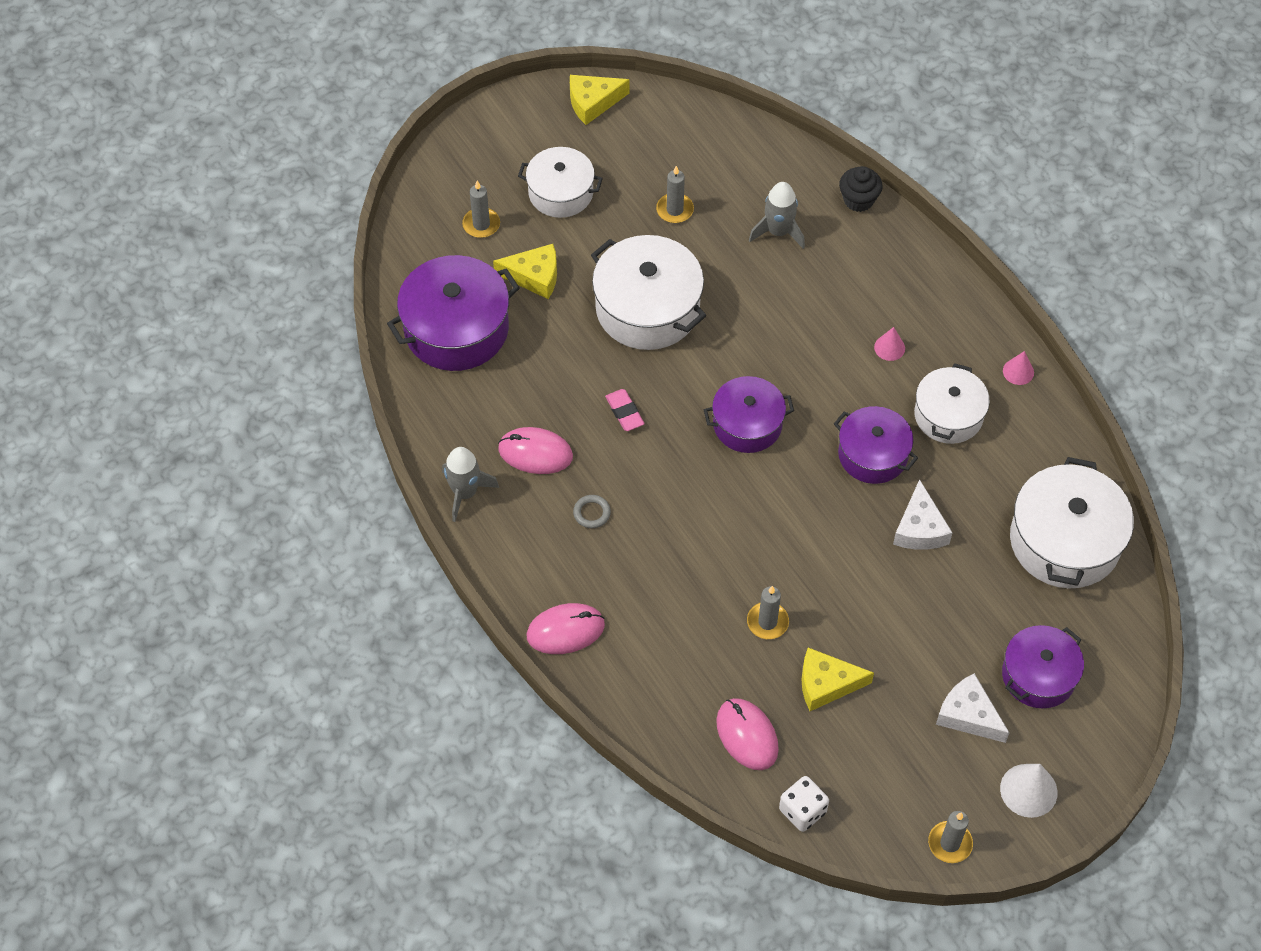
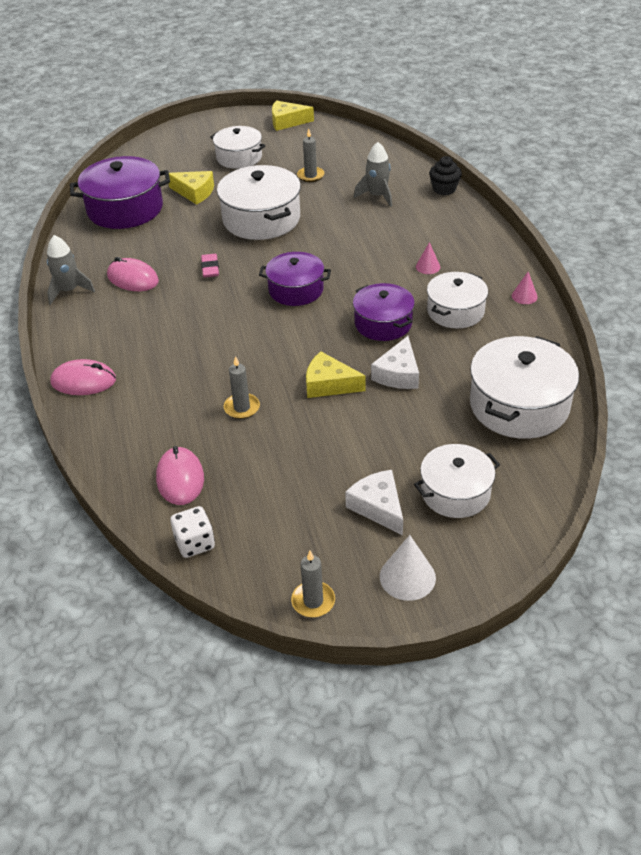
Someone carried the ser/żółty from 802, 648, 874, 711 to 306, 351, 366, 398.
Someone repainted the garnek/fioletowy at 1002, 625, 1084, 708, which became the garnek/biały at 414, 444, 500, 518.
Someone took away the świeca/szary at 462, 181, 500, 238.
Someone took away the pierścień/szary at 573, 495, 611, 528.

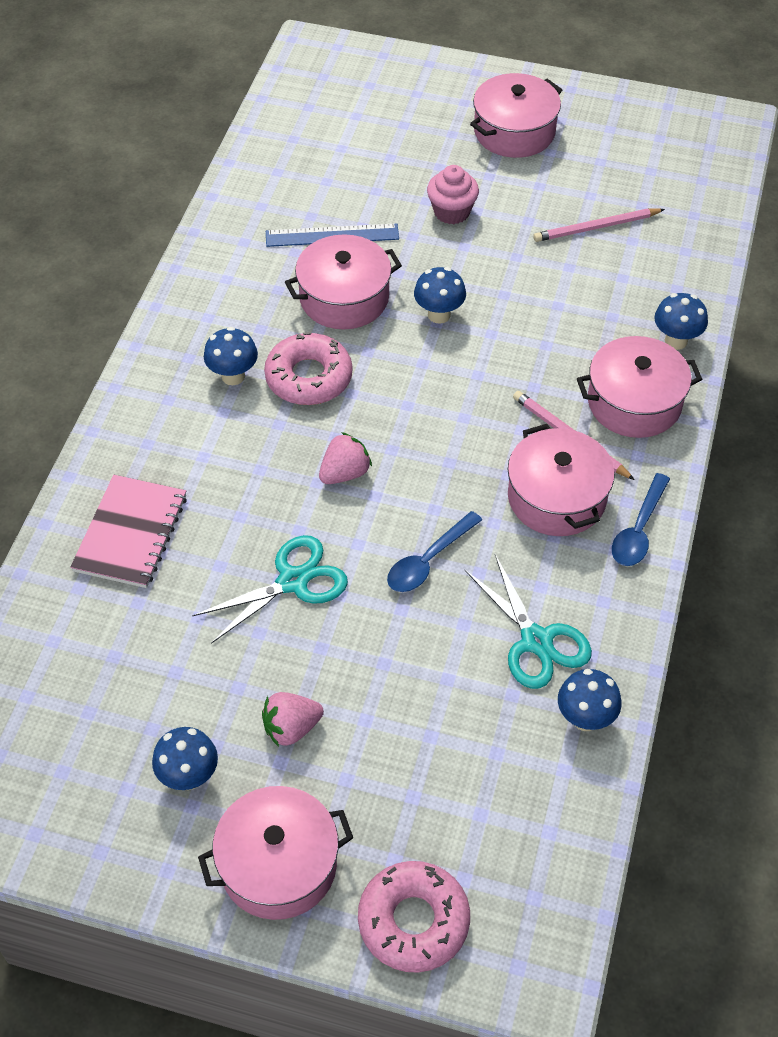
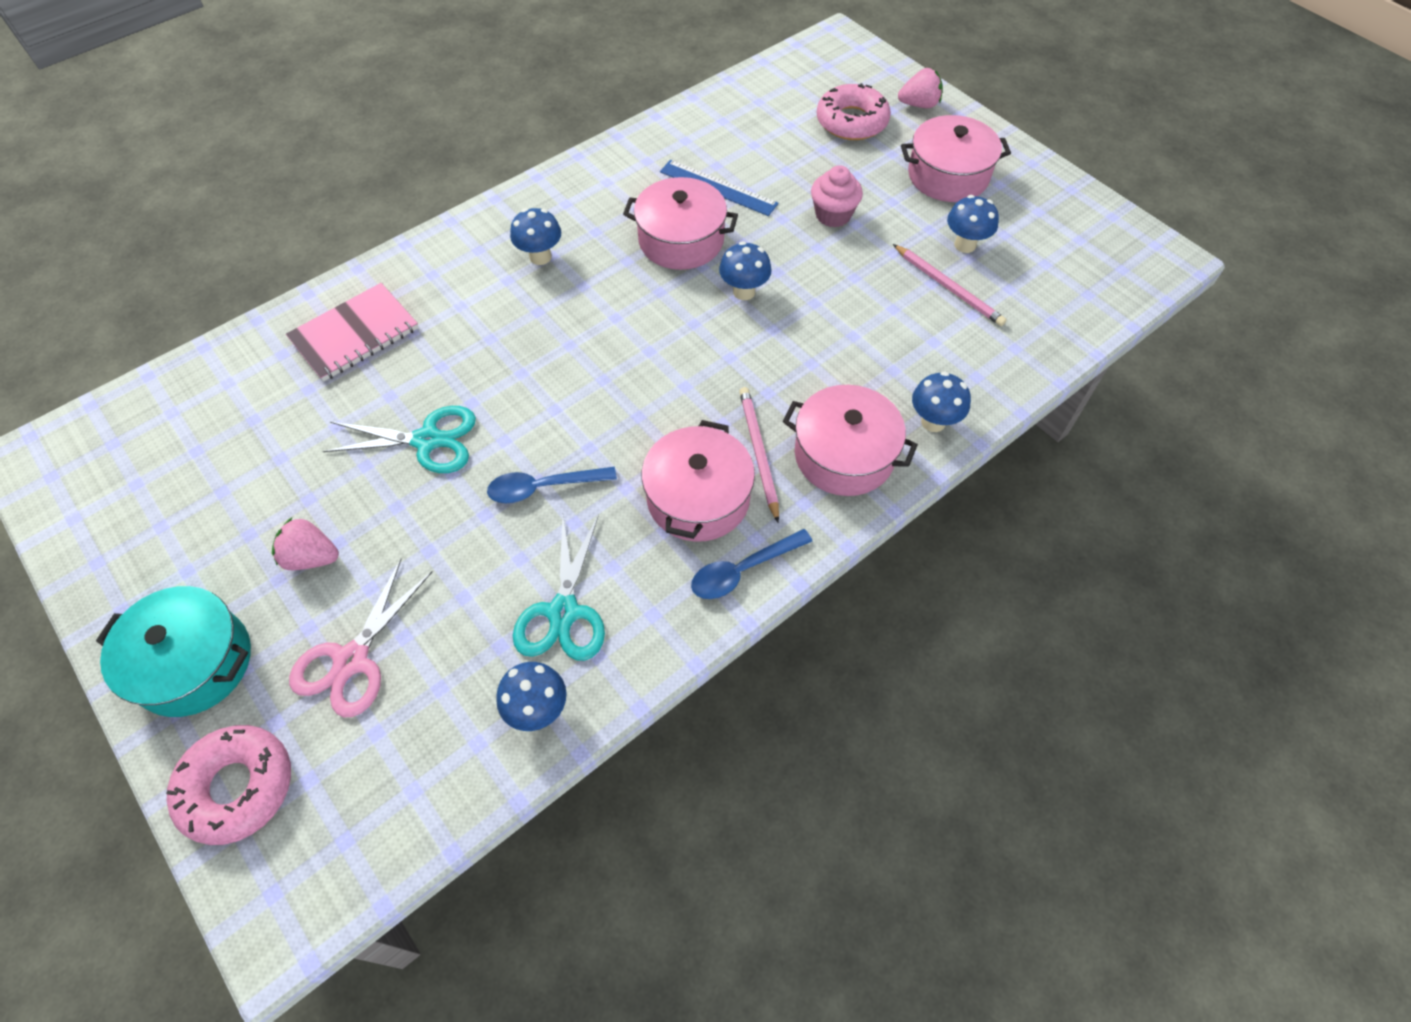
Someone repainted the garnek/różowy at 198, 786, 353, 920, which became the garnek/turkusowy at 96, 586, 251, 717.
Someone put down the nożyczki/różowy at 289, 558, 432, 717.
Someone carried the donut/różowy from 264, 332, 352, 405 to 817, 83, 891, 140.
Someone rotated the ołówek/różowy at 533, 208, 665, 242 by 150 degrees counterclockwise.
Someone carried the truskawka/różowy from 319, 432, 372, 484 to 898, 68, 943, 108.
Someone carried the grzyb/niebieski from 152, 727, 218, 790 to 947, 195, 999, 253.

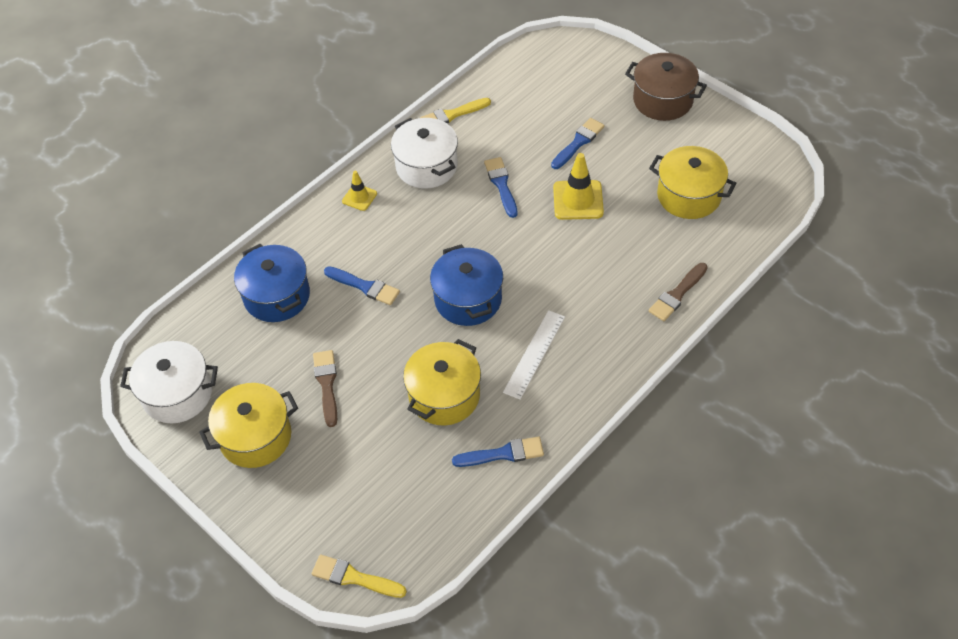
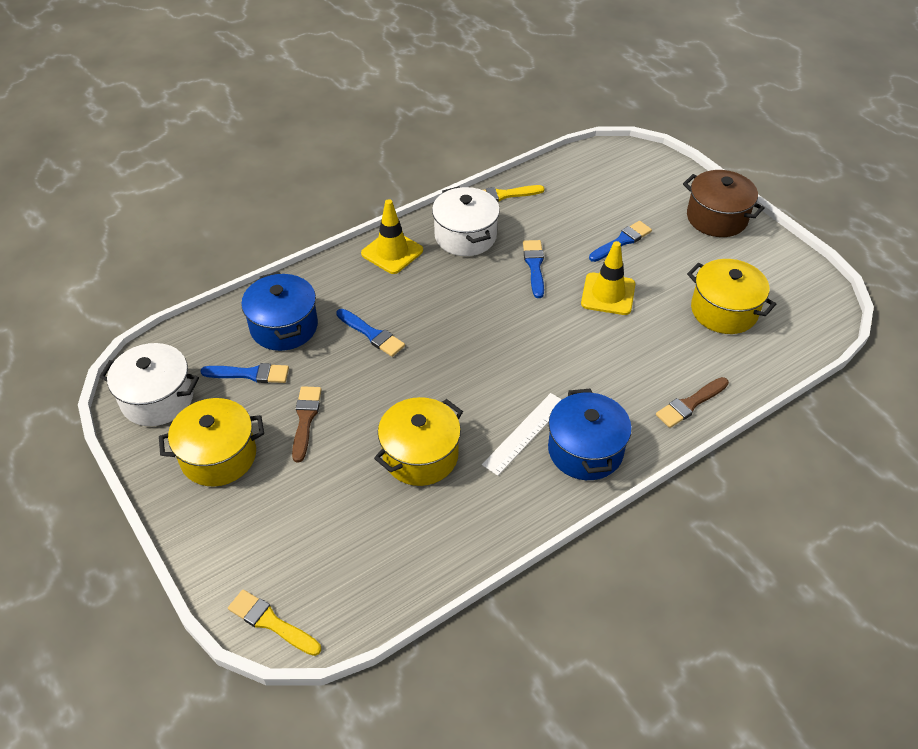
Someone carried the pędzel/niebieski from 452, 437, 544, 467 to 200, 363, 289, 383.
Someone scaled the pachołek/żółty at 342, 171, 377, 211 by 1.71.
Someone carried the garnek/niebieski from 430, 244, 503, 326 to 548, 389, 632, 480.

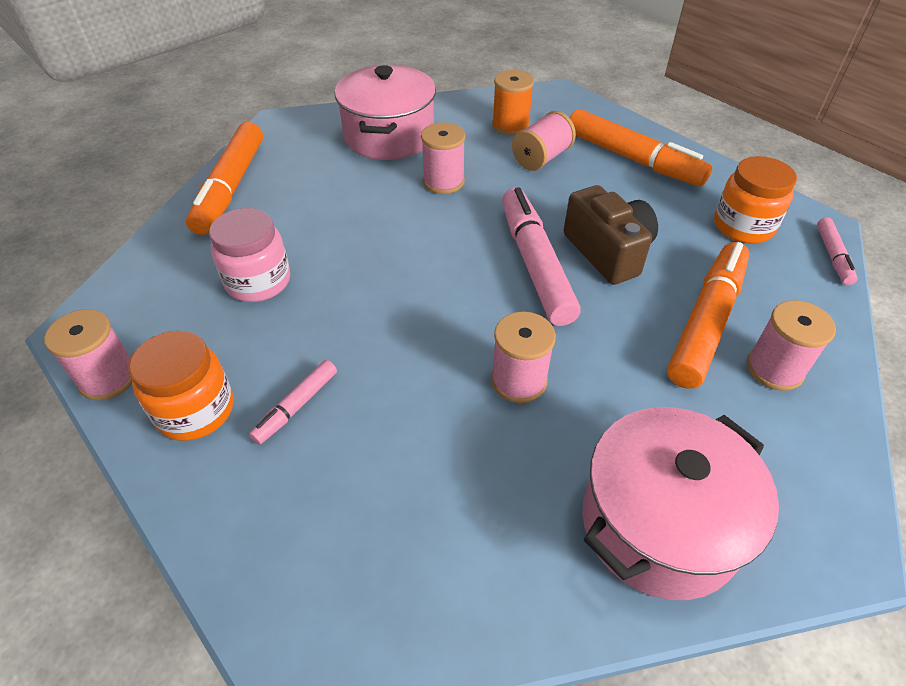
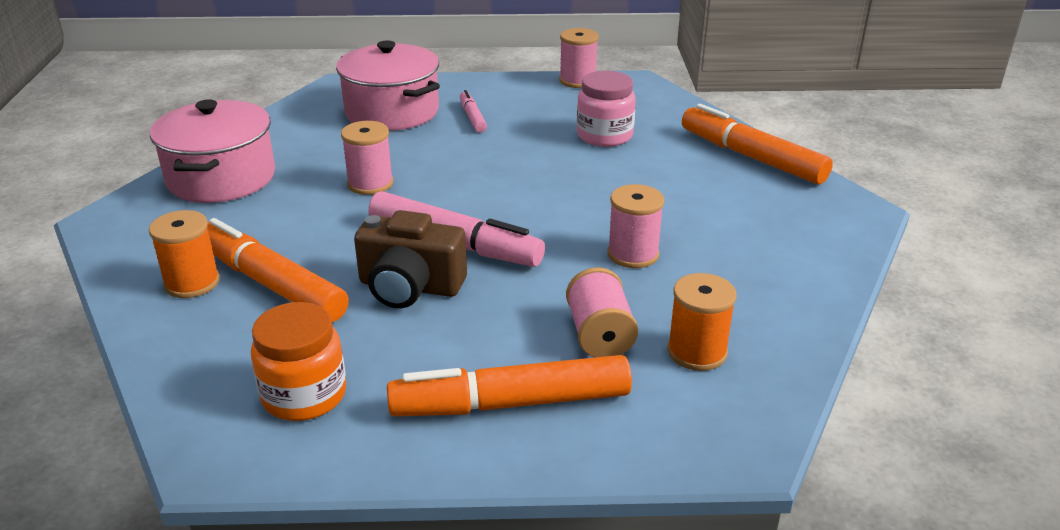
Someone repainted the szpulka/różowy at 747, 300, 836, 391, which became the szpulka/pomarańczowy at 149, 210, 220, 298.
Someone rotated the flamaster/pomarańczowy at 667, 242, 750, 389 by 150 degrees clockwise.
Someone carried the garnek/różowy from 334, 65, 436, 160 to 336, 40, 440, 131.
Someone took away the słoik/pomarańczowy at 128, 330, 233, 441.
Someone took away the flamaster/różowy at 817, 217, 858, 285.

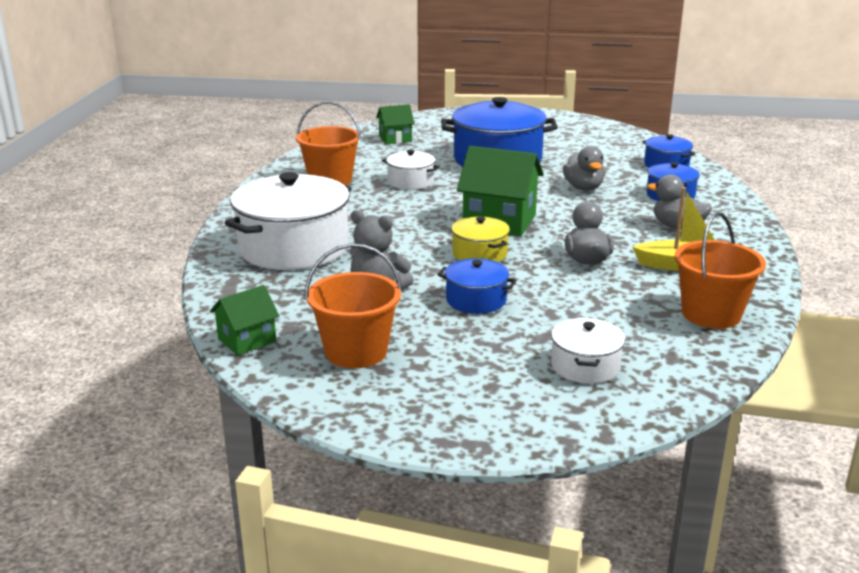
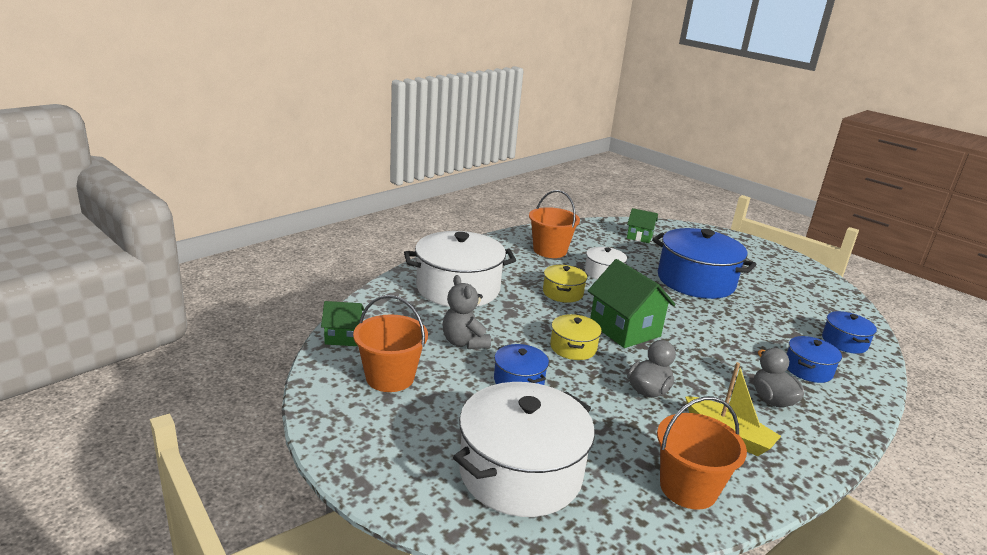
Someone scaled the garnek/biały at 551, 318, 625, 384 by 2.02.
Someone put down the garnek/żółty at 543, 265, 587, 303.
Someone took away the kaczka/szary at 563, 146, 605, 190.

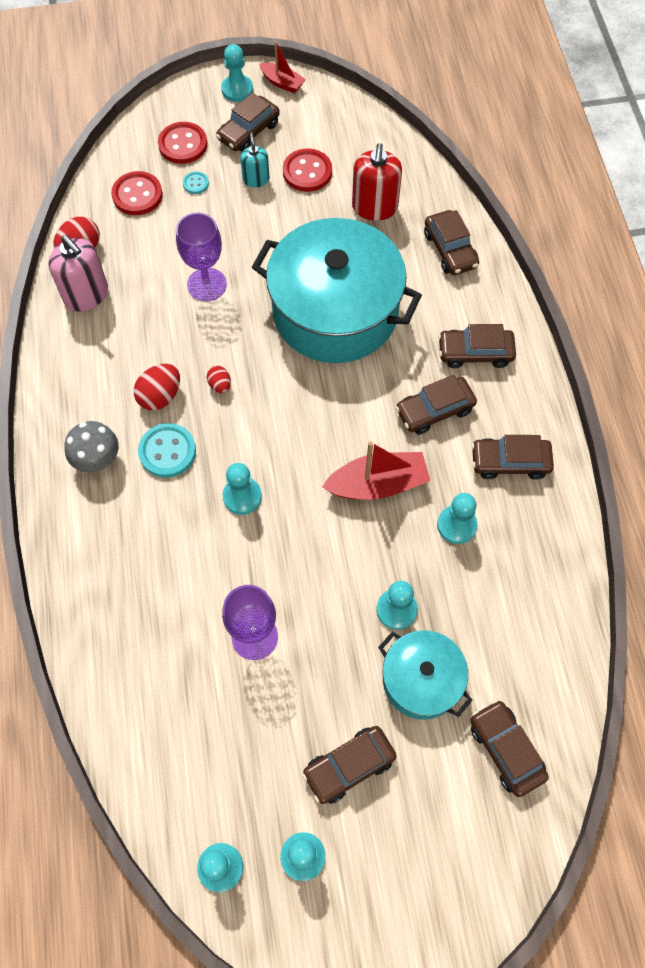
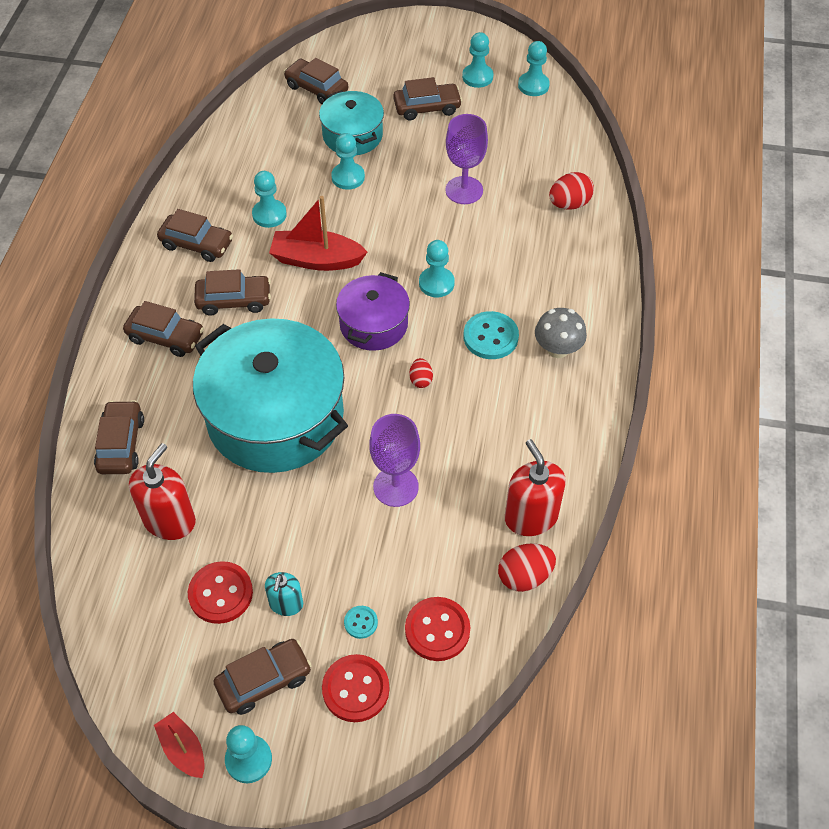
Someone rotated the samochód/brązowy at 470, 700, 549, 797 by 135 degrees clockwise.
Someone put down the garnek/fioletowy at 336, 272, 410, 351.
Someone repainted the dozownik mydła/różowy at 48, 235, 108, 312, which became the dozownik mydła/czerwony at 505, 439, 566, 536.
Someone carried the jajko/czerwony from 134, 364, 180, 410 to 549, 172, 594, 210.

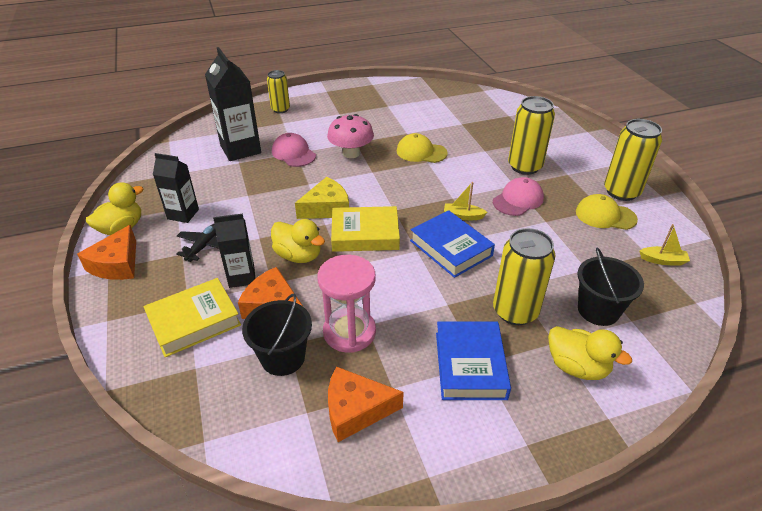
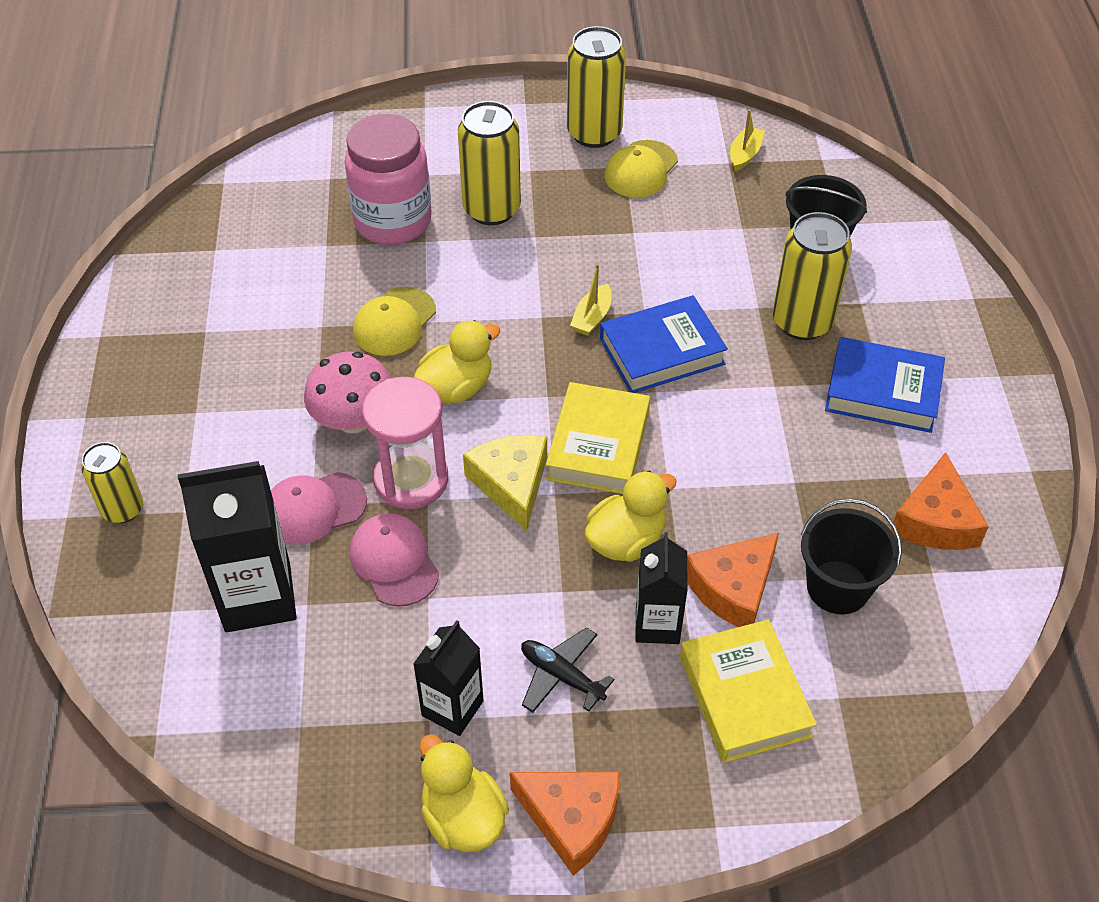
Someone put down the słoik/różowy at 344, 114, 432, 245.
Someone carried the czapka/różowy from 493, 177, 544, 216 to 350, 513, 439, 607.
Someone carried the klepsydra/różowy from 317, 255, 376, 353 to 362, 377, 448, 509.
Someone carried the kaczka/żółty from 548, 326, 632, 380 to 414, 320, 500, 404.

